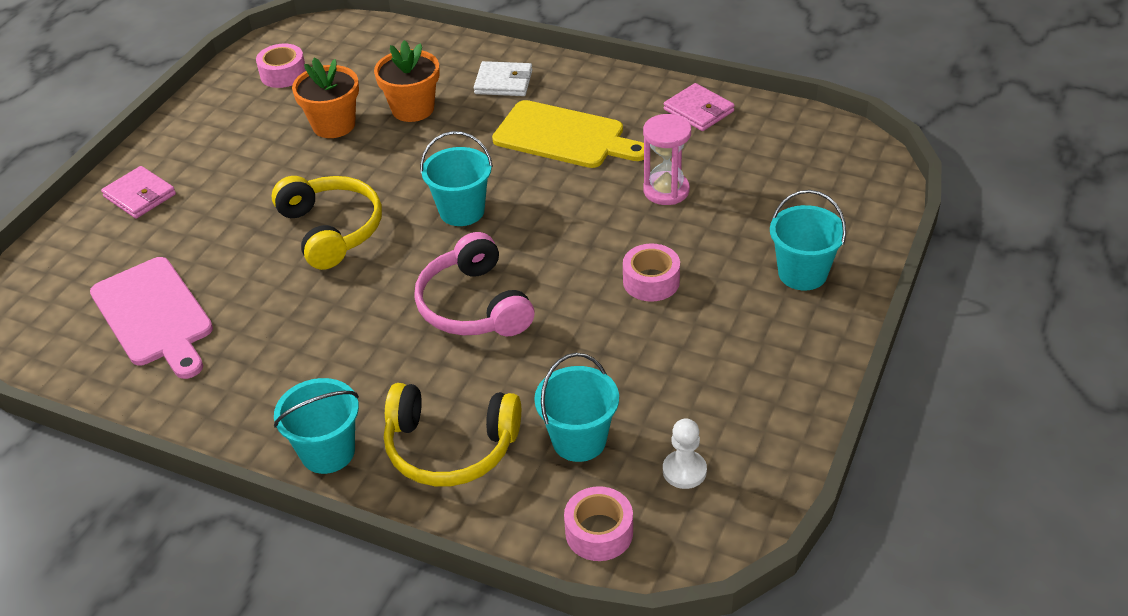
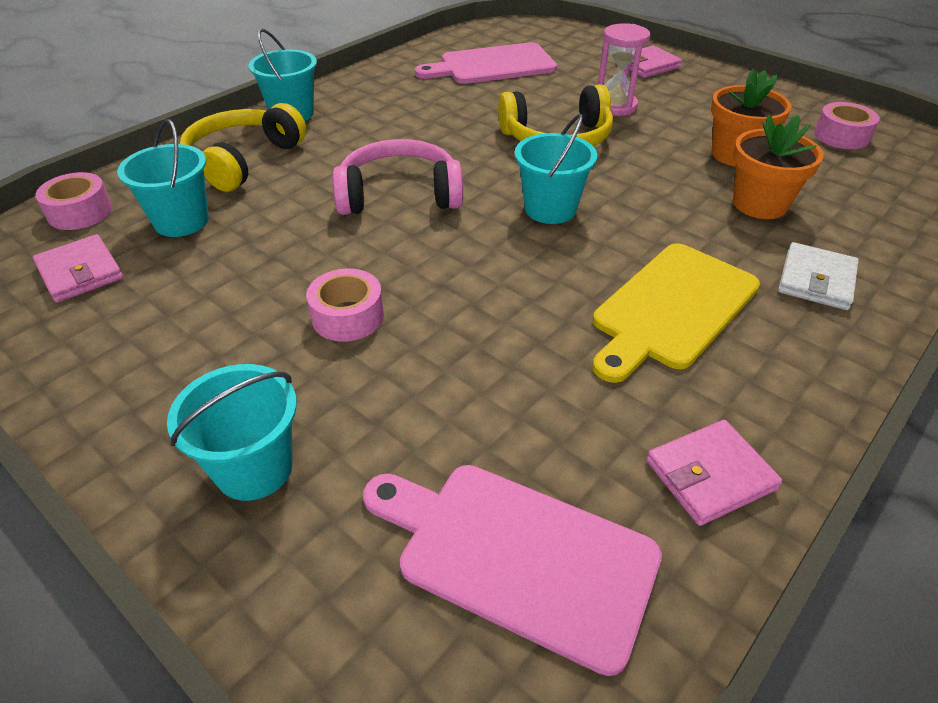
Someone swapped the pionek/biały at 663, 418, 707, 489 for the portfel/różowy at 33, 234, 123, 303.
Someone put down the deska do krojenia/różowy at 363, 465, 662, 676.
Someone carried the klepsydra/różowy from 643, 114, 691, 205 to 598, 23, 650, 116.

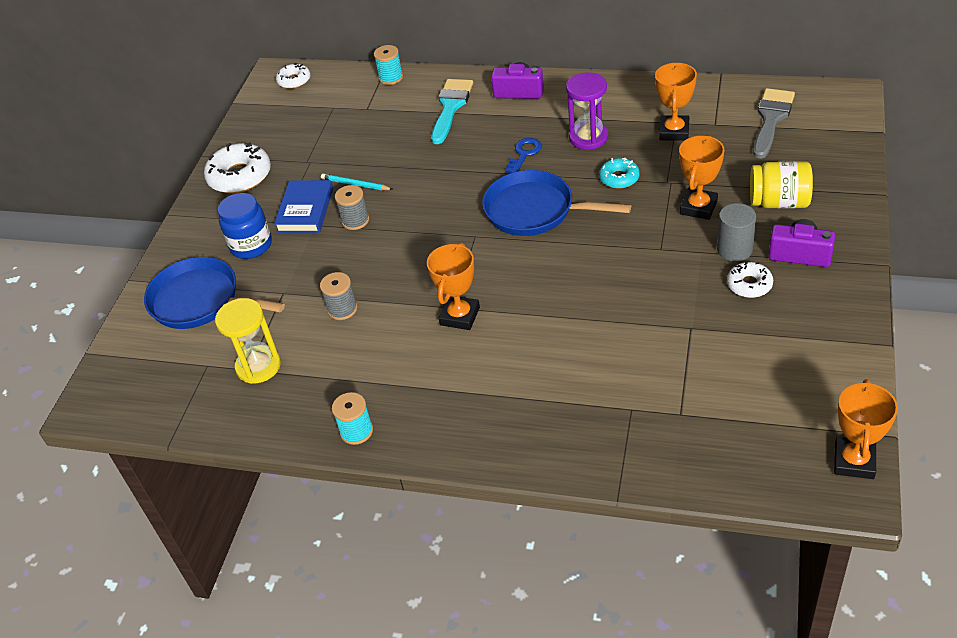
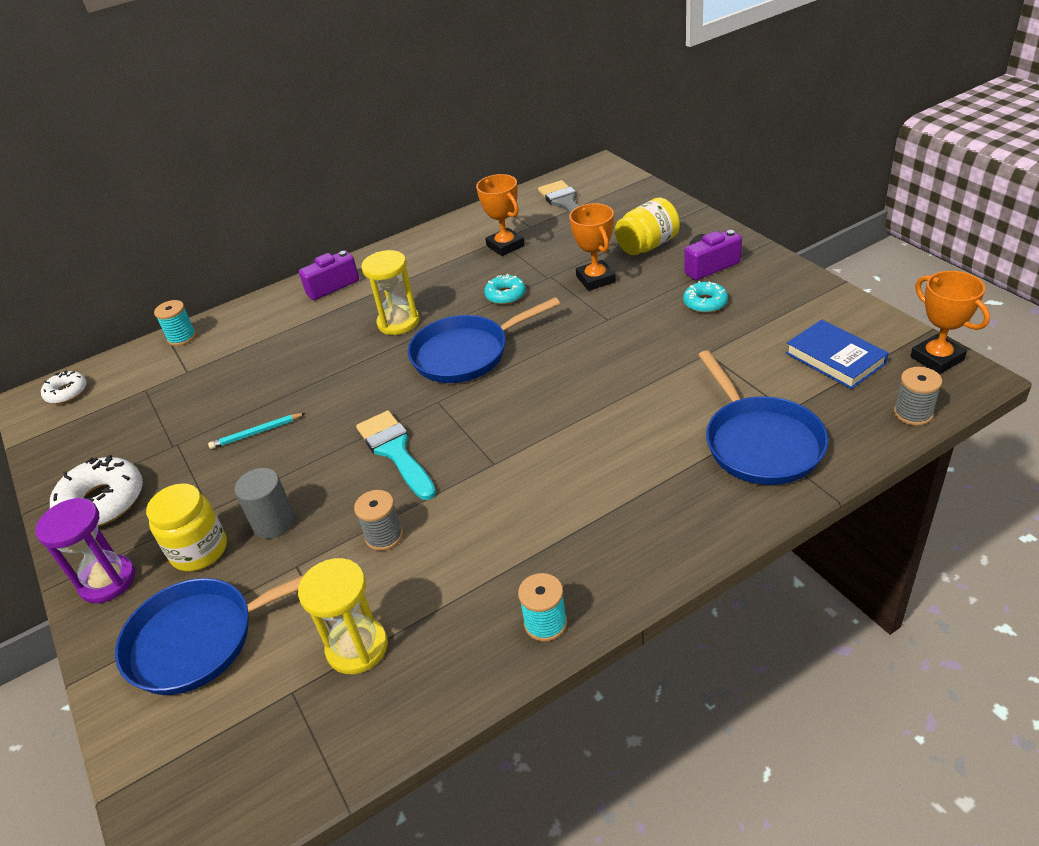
Someone carried the klepsydra/fioletowy from 566, 72, 608, 150 to 35, 498, 135, 603.
Someone repainted the słoik/niebieski at 218, 193, 272, 259, which became the słoik/żółty at 146, 483, 227, 572.
Someone carried the walec/szary from 717, 203, 756, 261 to 234, 468, 295, 539.
Someone carried the pędzel/turkusowy from 431, 79, 473, 144 to 356, 410, 436, 500.
Someone swapped the klucz/niebieski at 505, 138, 542, 173 for the klepsydra/żółty at 361, 250, 420, 335.
Someone repainted the donut/biały at 727, 262, 773, 298, which became the donut/turkusowy at 683, 281, 728, 313.
Someone put down the patelnia/niebieski at 698, 350, 829, 485.
Someone carried the książka/niebieski from 274, 180, 333, 233 to 786, 320, 889, 389.
Someone carried the szpulka/szary from 335, 185, 369, 230 to 894, 367, 942, 426.
Someone took away the puchar/pomarańczowy at 427, 243, 480, 330.

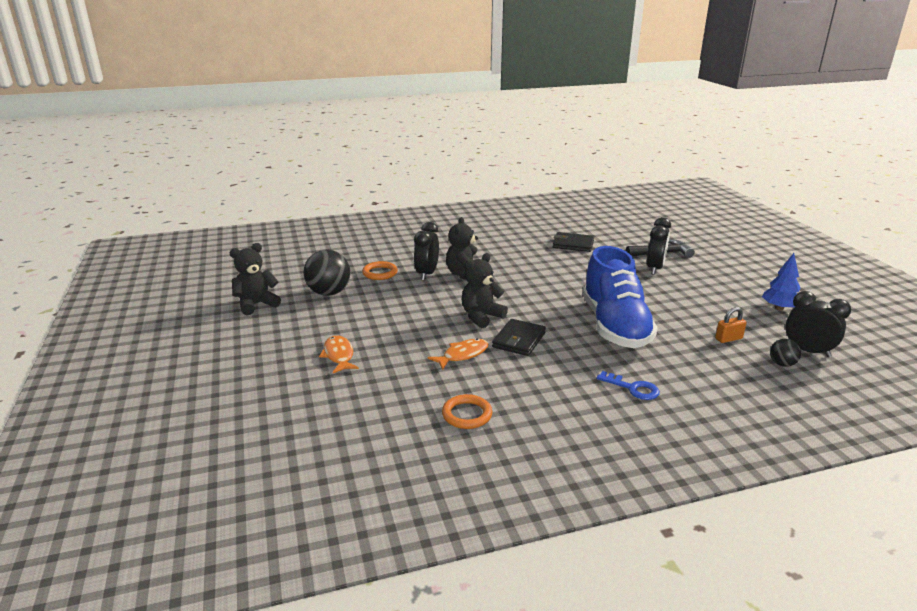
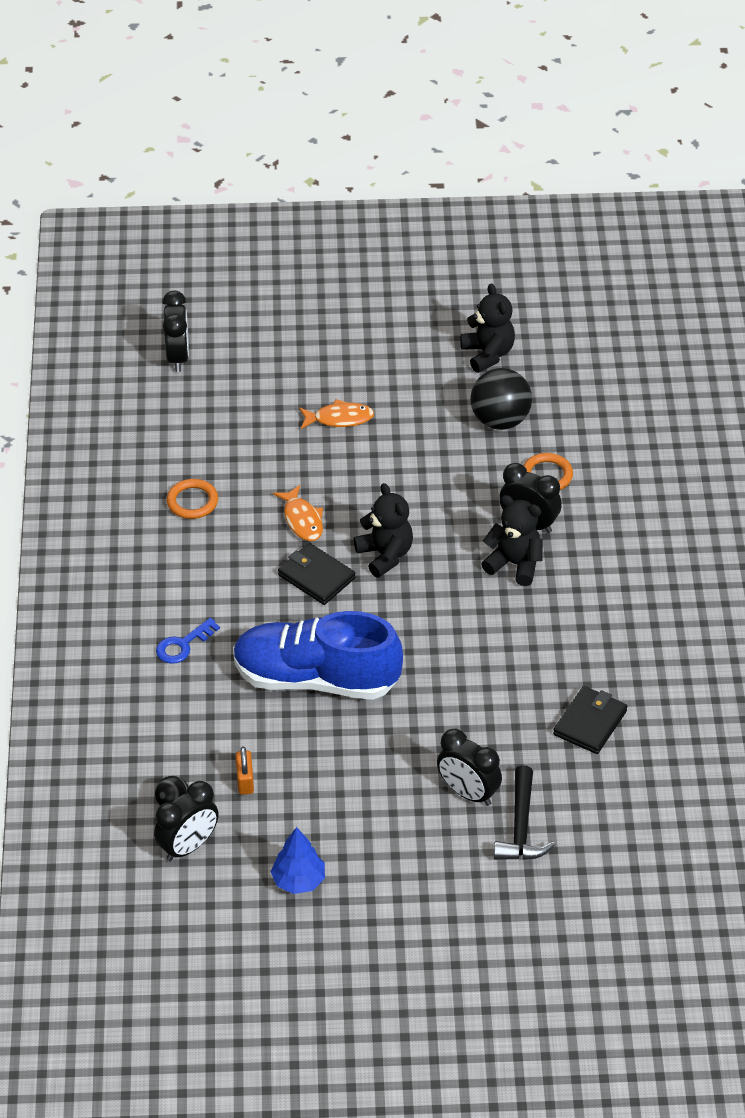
Someone put down the budzik/czarny at 162, 291, 189, 372.

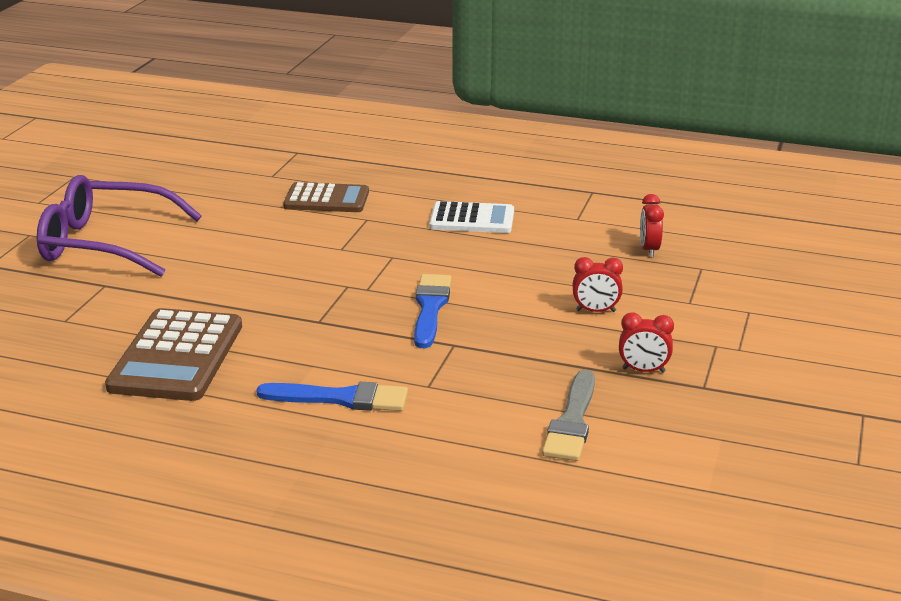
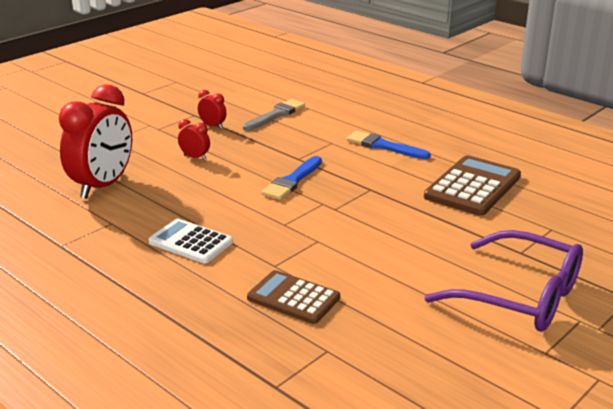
Someone scaled the budzik/czerwony at 640, 194, 664, 257 by 2.34.

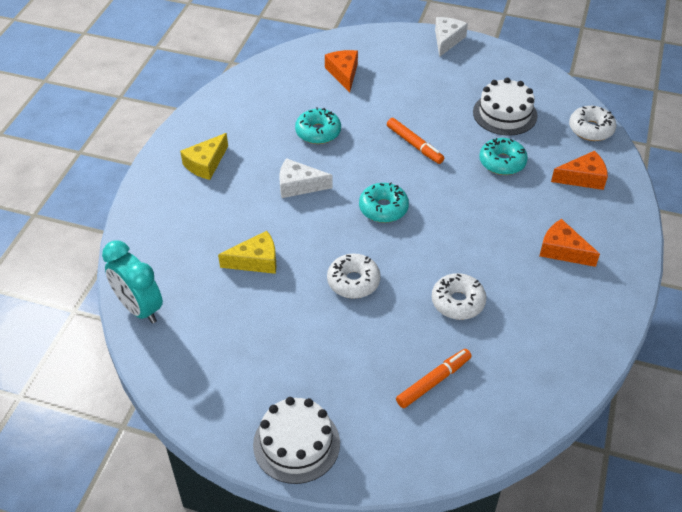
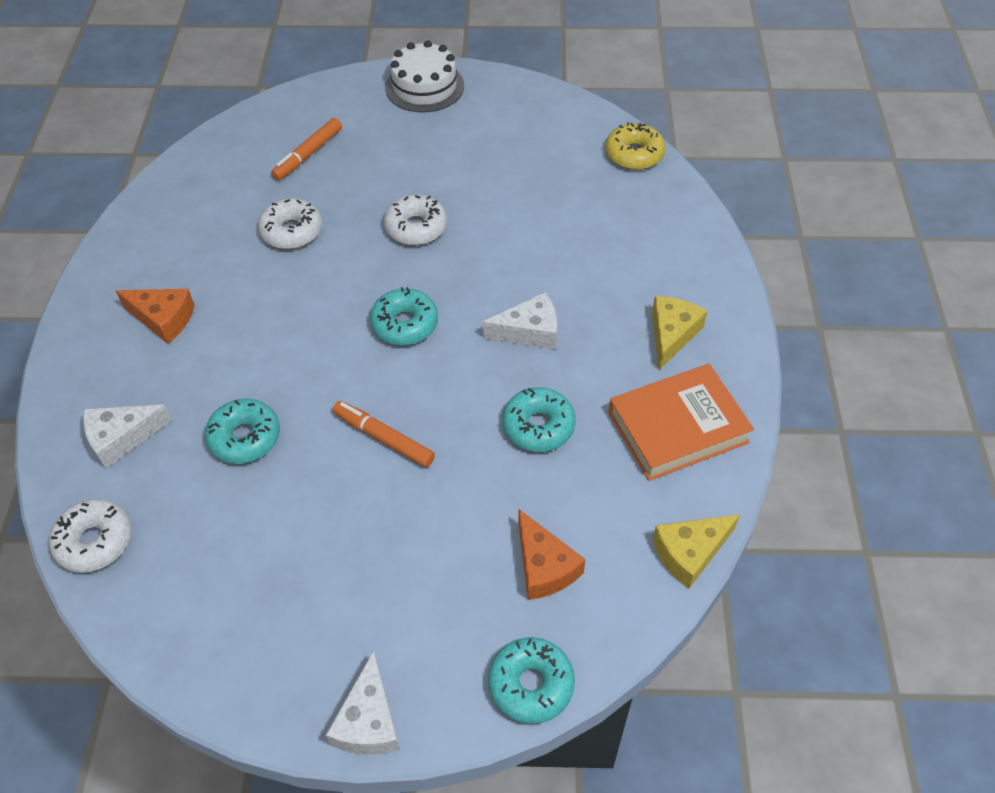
Someone repainted the ser/pomarańczowy at 551, 151, 608, 190, which became the ser/biały at 83, 405, 172, 468.
Someone put down the donut/turkusowy at 488, 637, 575, 724.
Someone swapped the budzik/turkusowy at 102, 240, 163, 324 for the donut/żółty at 605, 122, 666, 170.
Someone put down the książka/pomarańczowy at 608, 364, 754, 481.
Someone carried the ser/żółty from 218, 231, 276, 274 to 653, 515, 740, 589.
Someone took away the tort/biały at 473, 78, 537, 136.

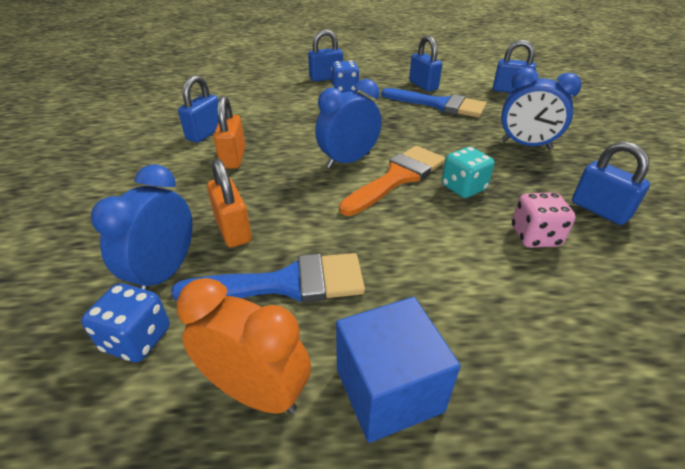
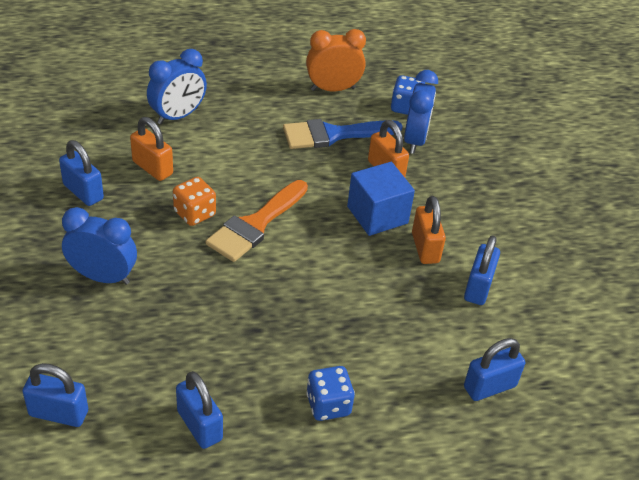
Someone swapped the kostka do gry/różowy at 512, 192, 576, 248 for the kłódka/pomarańczowy at 130, 117, 173, 181.
Someone carried the budzik/niebieski from 315, 79, 382, 168 to 147, 49, 207, 124.
Someone repainted the kostka do gry/turkusowy at 442, 147, 495, 198, which became the kostka do gry/pomarańczowy at 173, 177, 216, 226.
Someone rotated the budzik/pomarańczowy at 177, 278, 311, 414 by 150 degrees clockwise.
Someone carried the sześcian/niebieski from 336, 297, 461, 443 to 347, 162, 415, 236.
Someone carried the kłódka/niebieski from 308, 29, 343, 81 to 464, 338, 525, 401.
Someone took away the pędzel/niebieski at 381, 88, 486, 118.

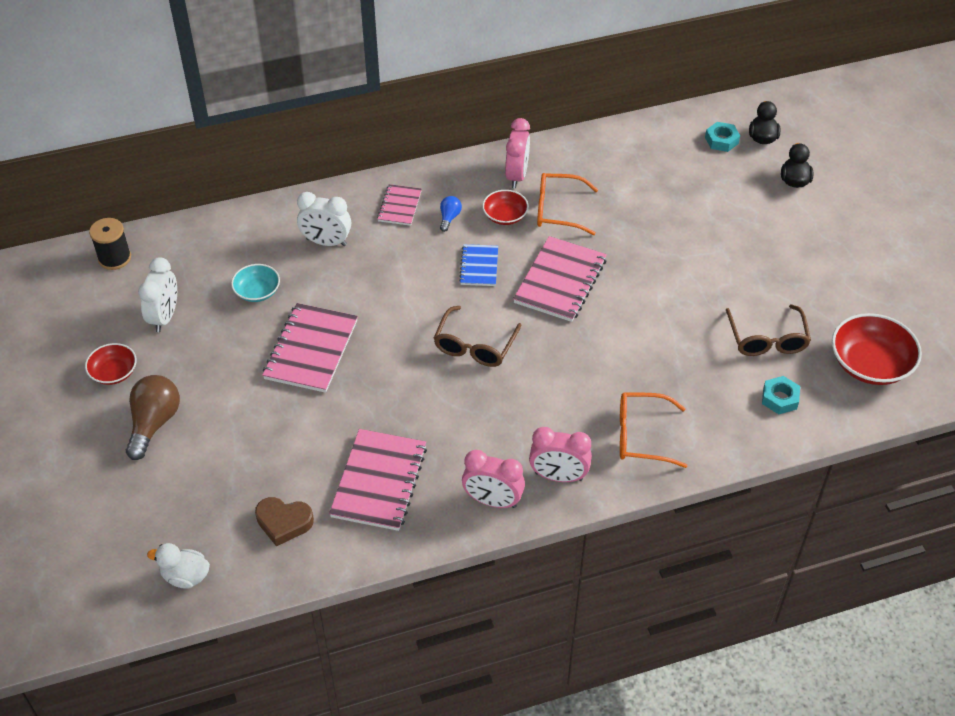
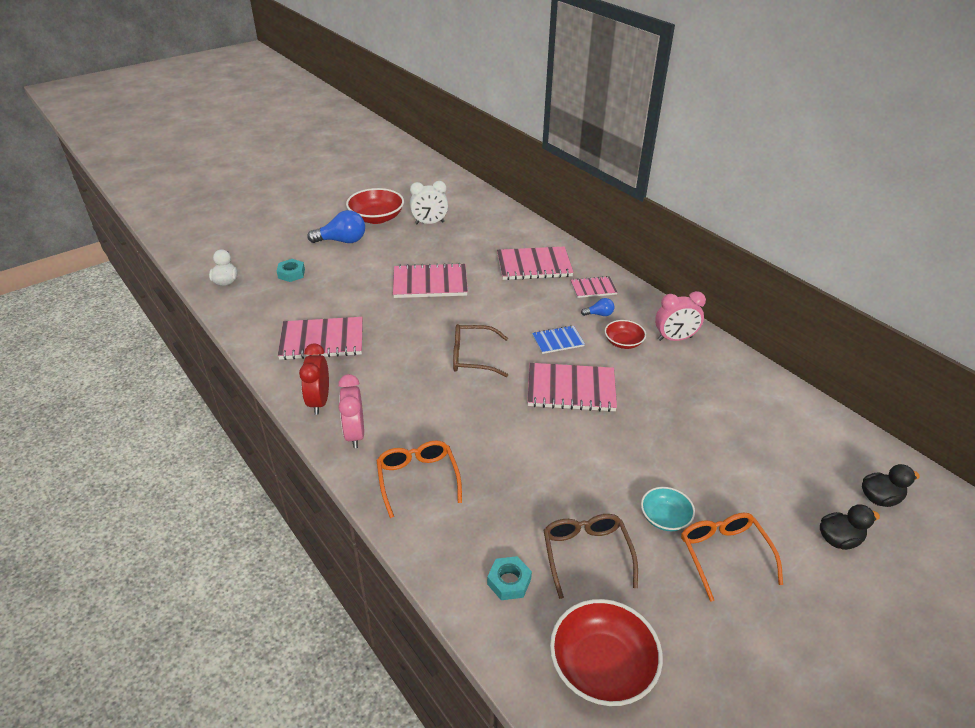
Someone carried the nakrętka/turkusowy from 705, 122, 740, 152 to 277, 259, 305, 282.
Someone repainted the budzik/różowy at 462, 450, 525, 508, which became the budzik/czerwony at 299, 343, 329, 415.
Someone repainted the żarówka/brązowy at 126, 375, 180, 460, which became the żarówka/niebieski at 307, 210, 365, 243.
Someone scaled the miska/czerwony at 85, 343, 137, 385 by 1.73.
Someone swapped the budzik/biały at 297, 192, 351, 246 for the zeszyt/różowy at 497, 246, 574, 280.
Someone rotated the okulary/brązowy at 726, 304, 811, 356 by 105 degrees clockwise.
Someone carried the miska/turkusowy from 231, 264, 280, 302 to 641, 487, 695, 531.
Someone carried the okulary/pomarańczowy from 537, 173, 598, 235 to 681, 513, 783, 602.
Someone took away the szpulka/czarny at 89, 218, 131, 270.
Someone took away the serce/brązowy at 255, 497, 314, 546.

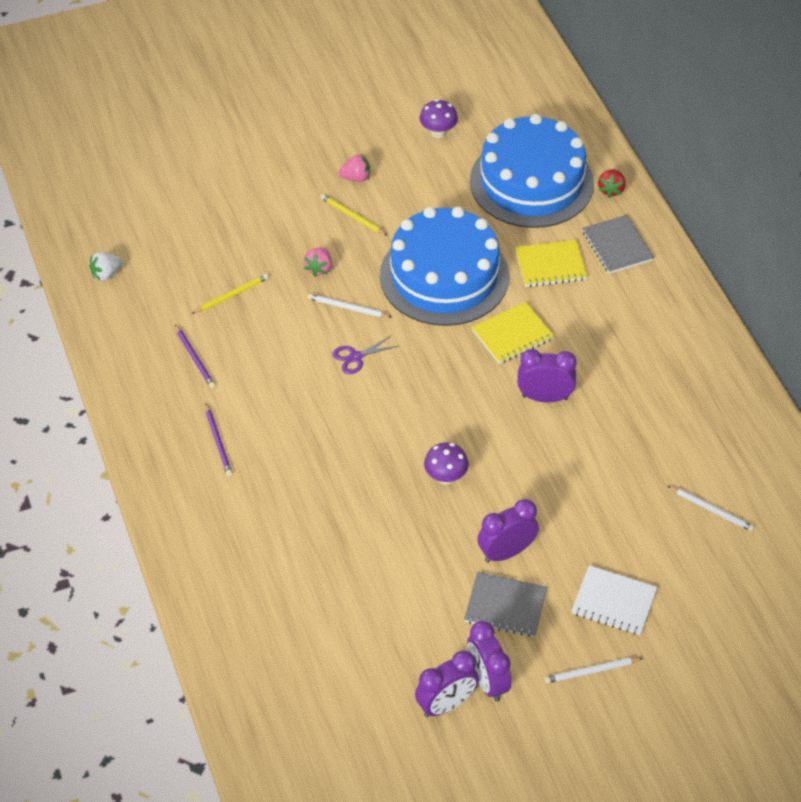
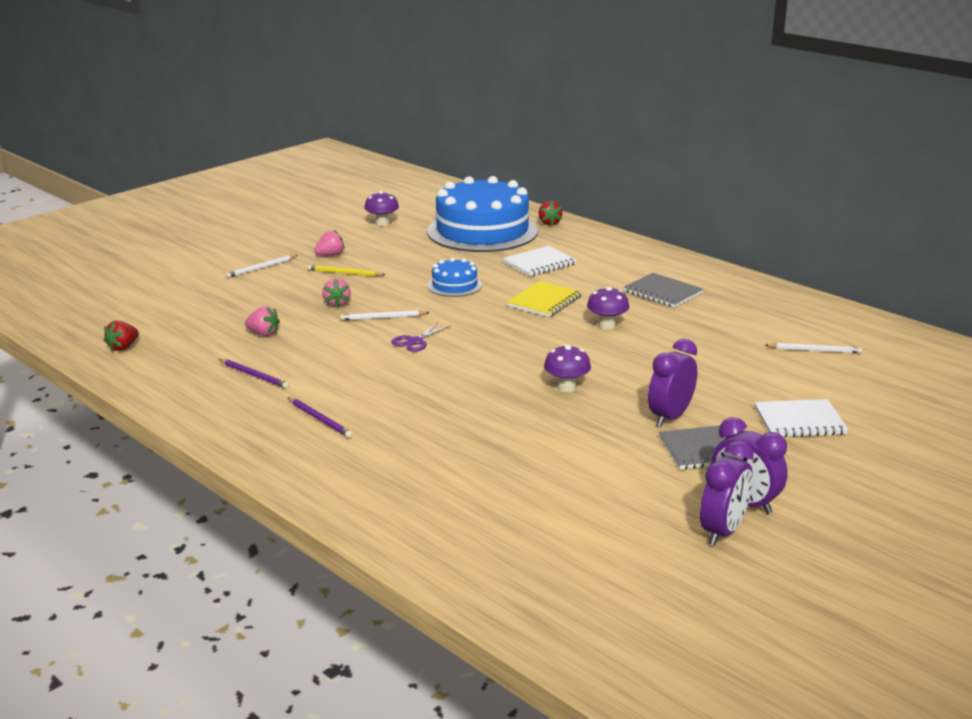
Someone repainted the truskawka/biały at 89, 252, 123, 281, which became the truskawka/czerwony at 104, 320, 139, 351.
Someone carried the ołówek/biały from 544, 658, 643, 683 to 226, 255, 298, 278.
Someone swapped the ołówek/żółty at 191, 274, 269, 314 for the truskawka/różowy at 245, 306, 280, 336.
Someone scaled the tort/niebieski at 380, 207, 509, 326 by 0.44.
Someone repainted the zeszyt/żółty at 515, 240, 587, 287, which became the zeszyt/biały at 502, 246, 577, 277.
Someone swapped the budzik/fioletowy at 517, 349, 577, 402 for the grzyb/fioletowy at 587, 287, 629, 330.
Someone carried the zeszyt/szary from 582, 215, 655, 274 to 624, 273, 703, 308.

